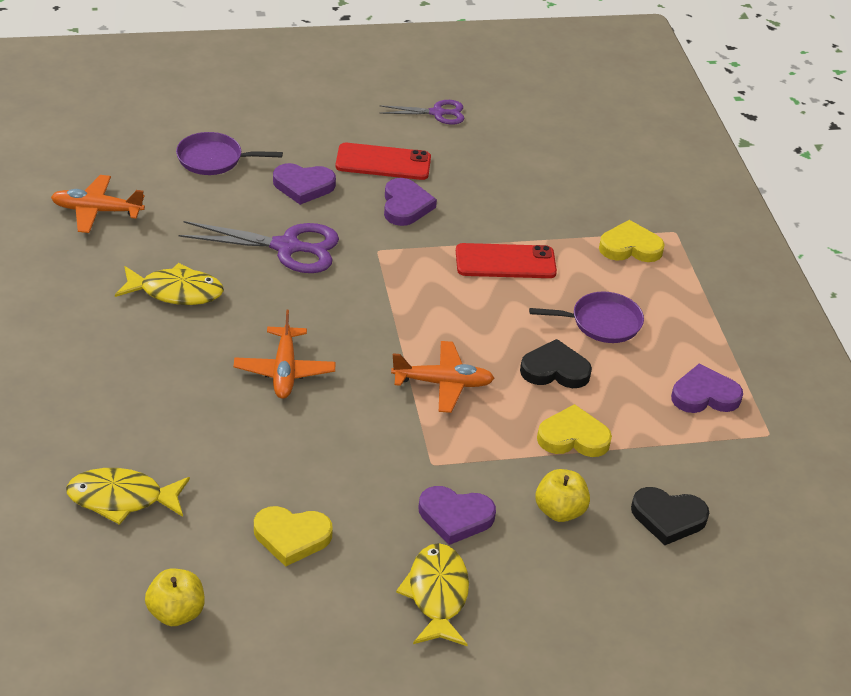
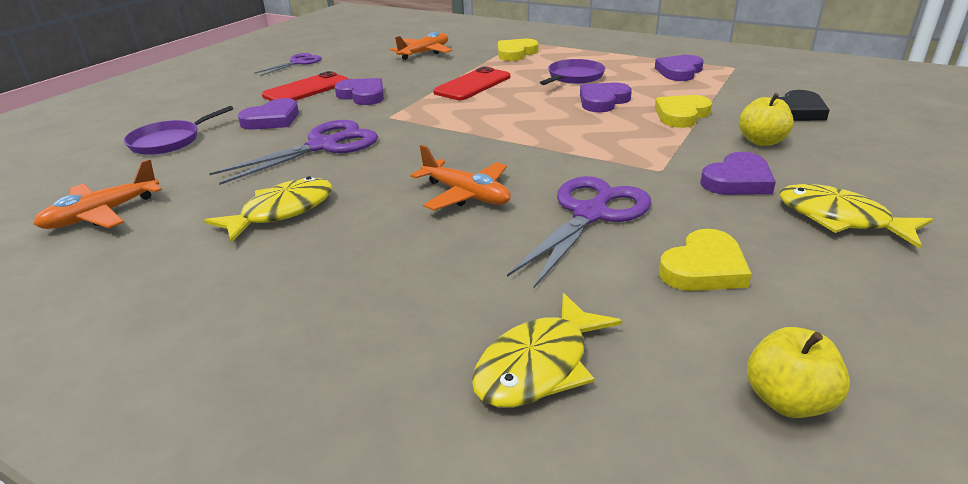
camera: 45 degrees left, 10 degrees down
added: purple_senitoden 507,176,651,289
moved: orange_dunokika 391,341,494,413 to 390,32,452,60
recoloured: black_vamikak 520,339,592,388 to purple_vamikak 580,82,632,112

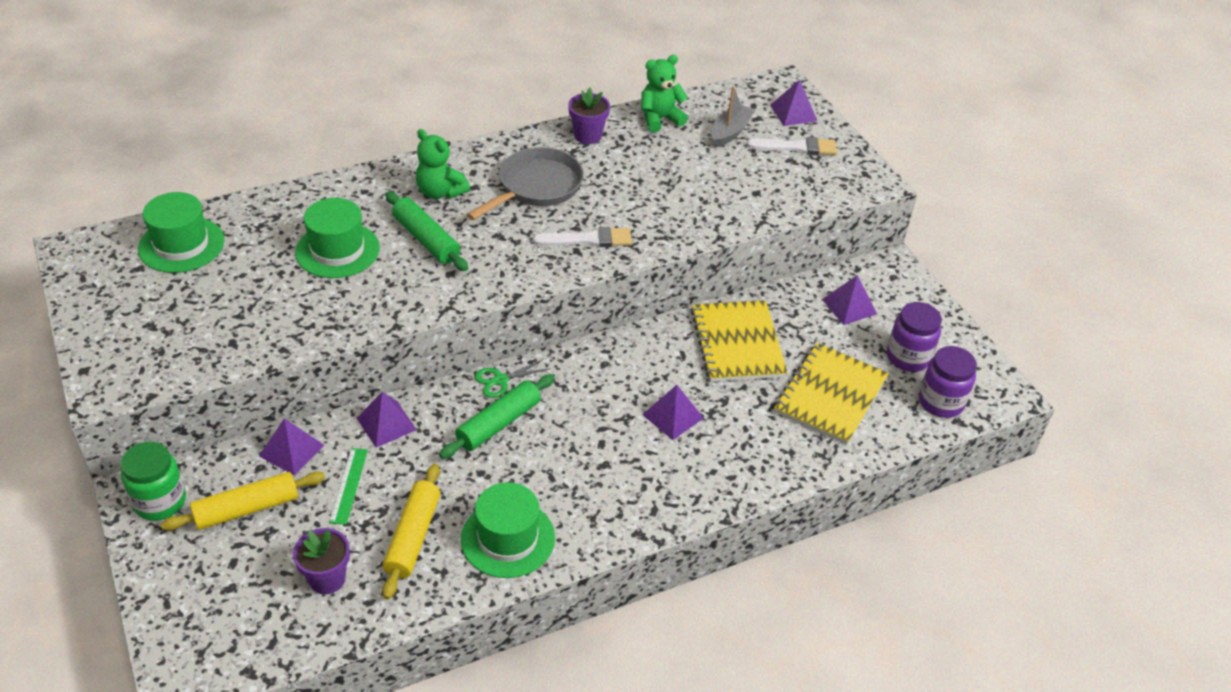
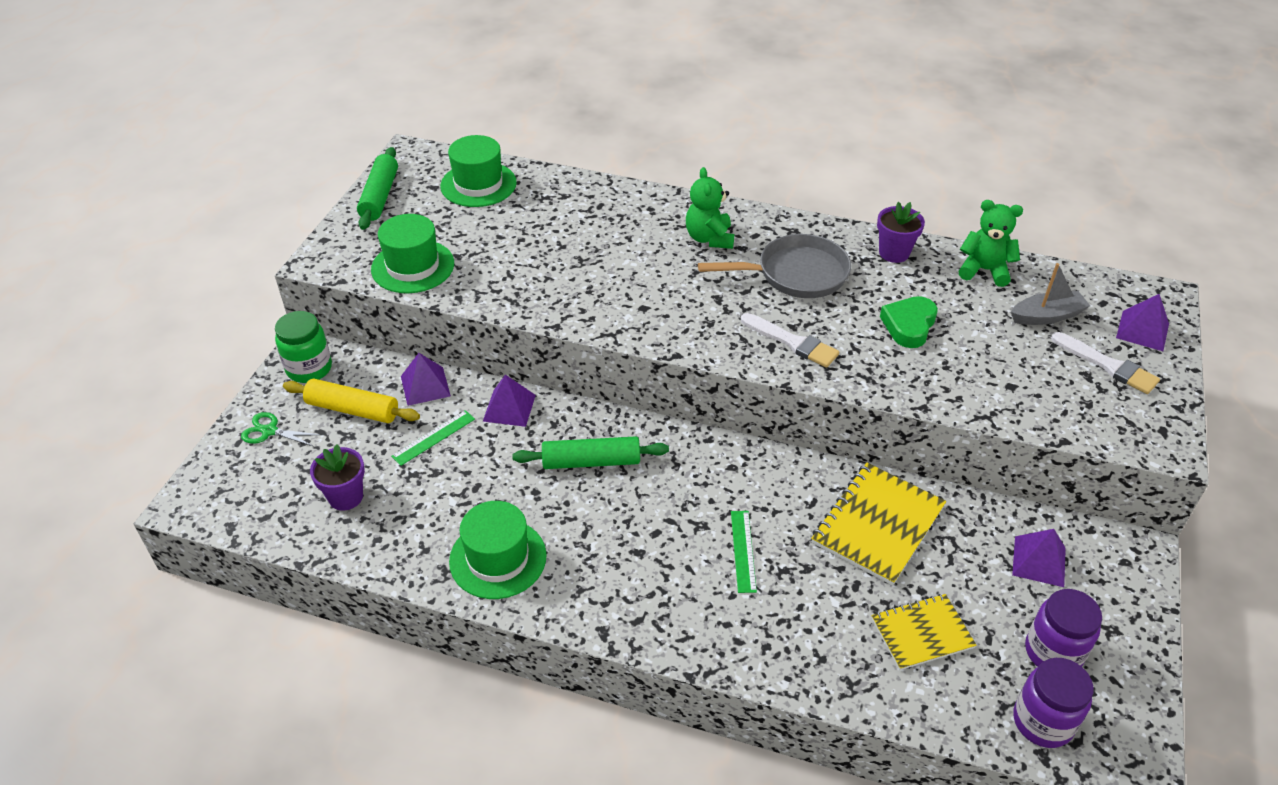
camera: 45 degrees right, 0 degrees up
removed: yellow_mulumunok 382,464,440,599
added: green_vamikak 880,296,938,348
moved: green_mulumunok 386,191,468,271 to 357,147,398,230; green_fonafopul 295,198,380,278 to 371,214,454,293; green_senitoden 475,359,551,398 to 241,412,321,447
replaced: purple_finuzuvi 642,385,704,440 to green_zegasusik 731,511,757,593
resized: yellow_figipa 774,343,889,445 = 871,594,977,670 x0.65

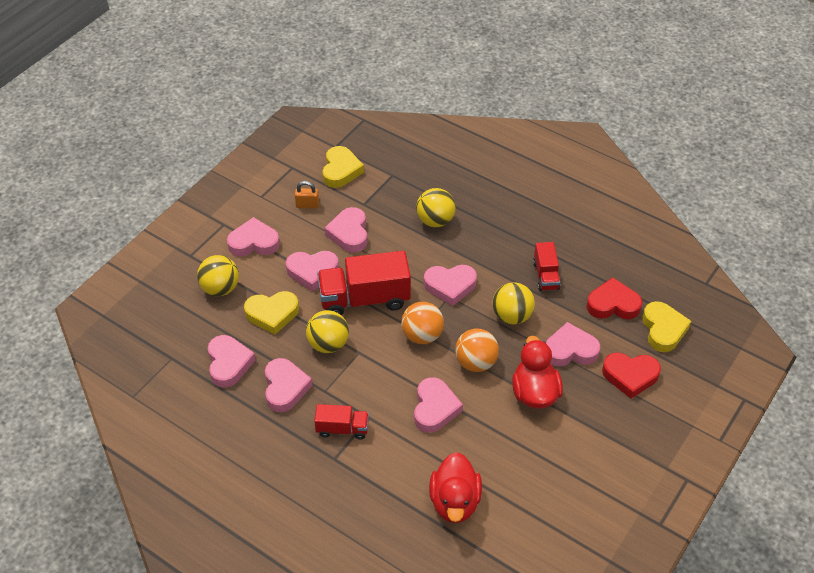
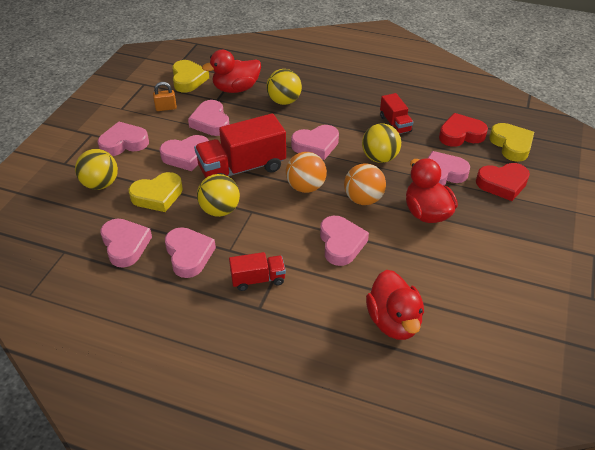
camera: 15 degrees left, 5 degrees down
added: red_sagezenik 202,50,261,93

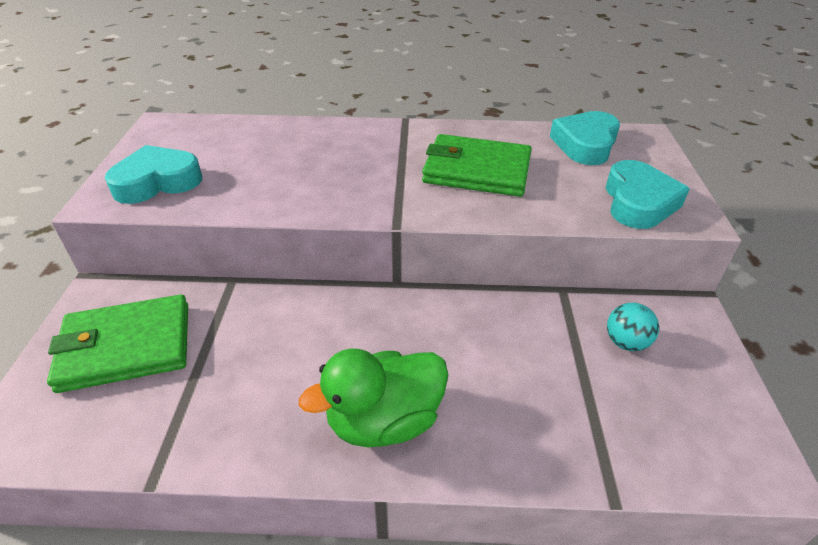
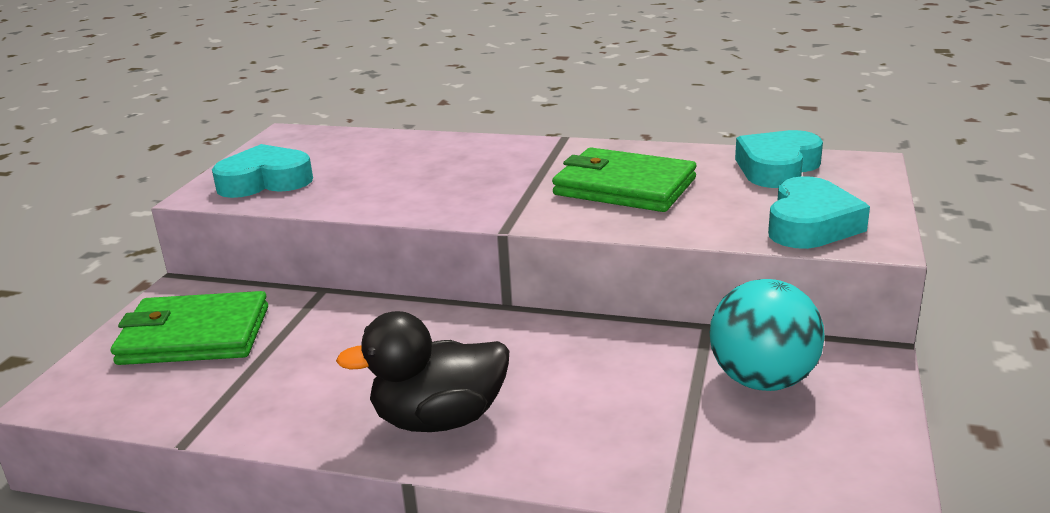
camera: 15 degrees right, 15 degrees down
recoloured: green_sagezenik 299,349,448,447 to black_sagezenik 336,311,509,432
resized: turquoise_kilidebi 607,303,659,351 = 710,279,825,391 x1.81

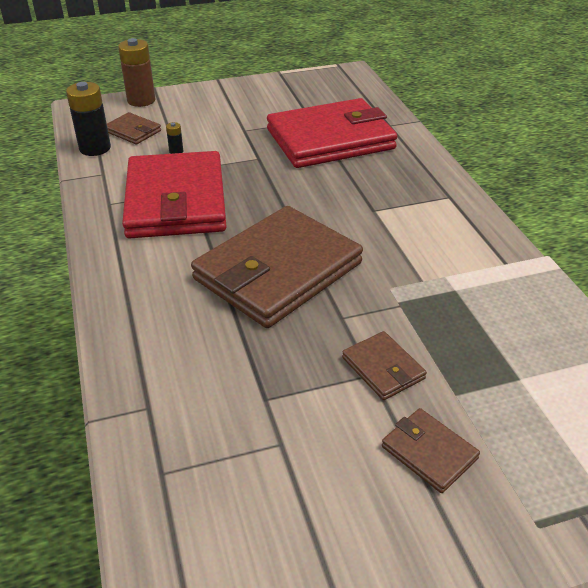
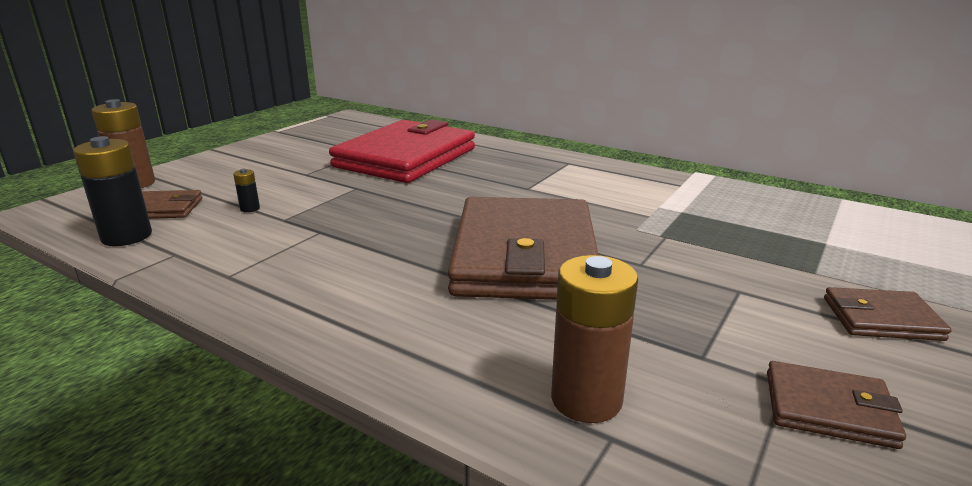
camera: 40 degrees left, 15 degrees down
removed: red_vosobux 122,151,227,238
added: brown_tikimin 551,255,638,423
moved: brown_vosobux 342,331,427,400 to 767,361,906,449

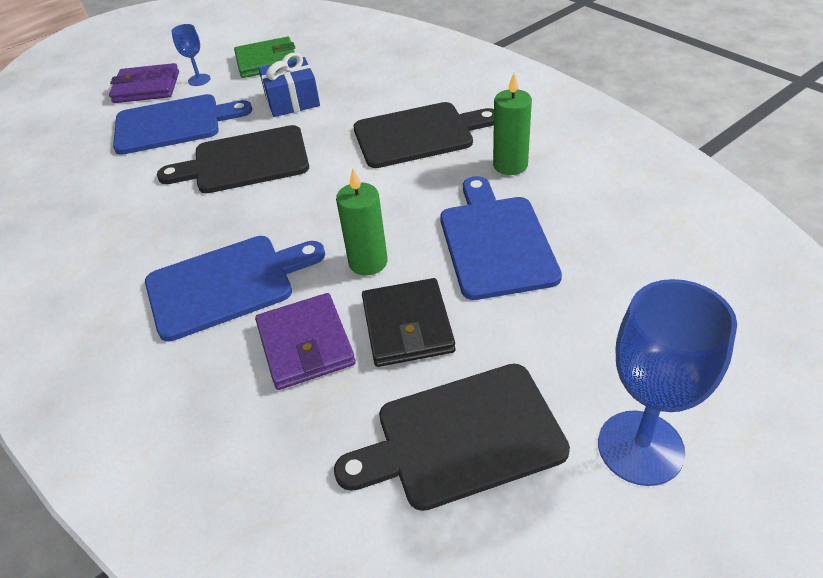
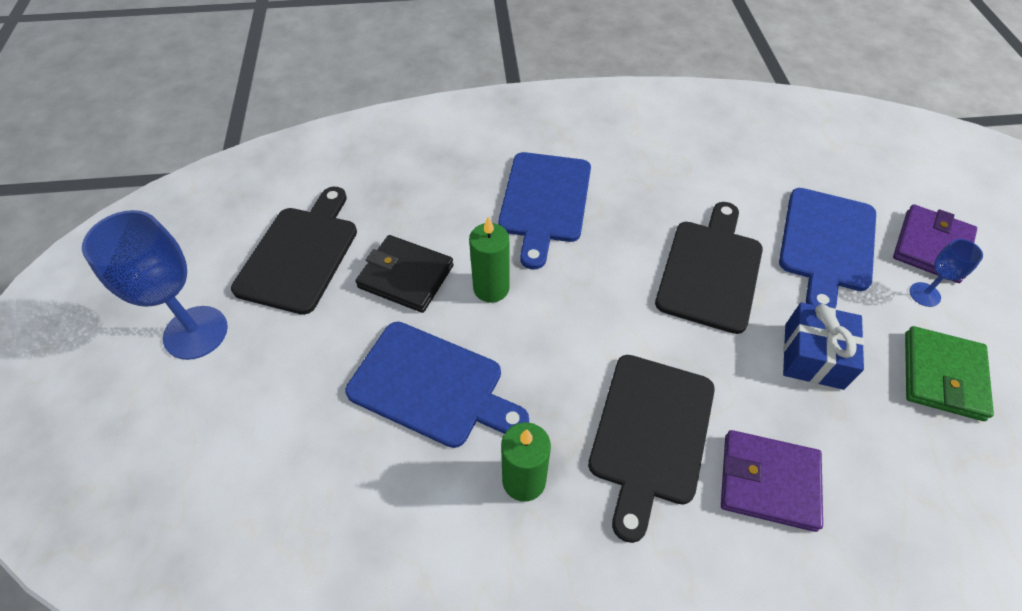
camera: 120 degrees right, 10 degrees up
moved: purple_vosobux 255,293,356,390 to 721,430,823,532

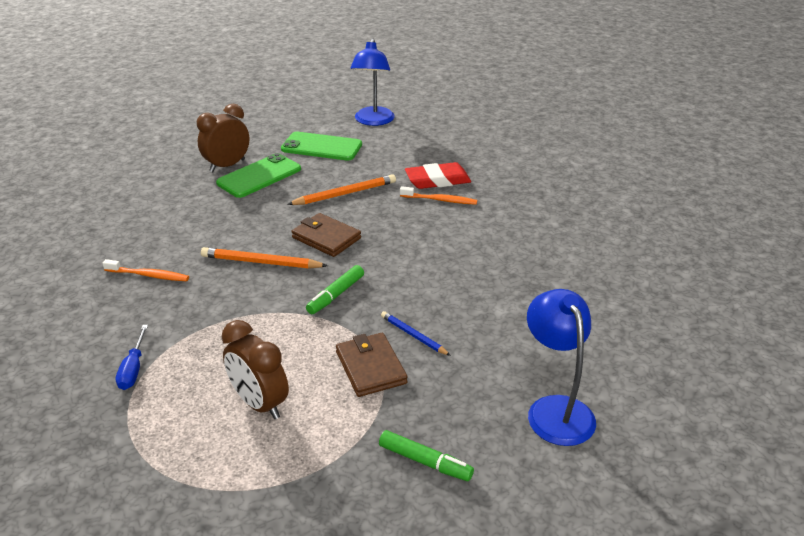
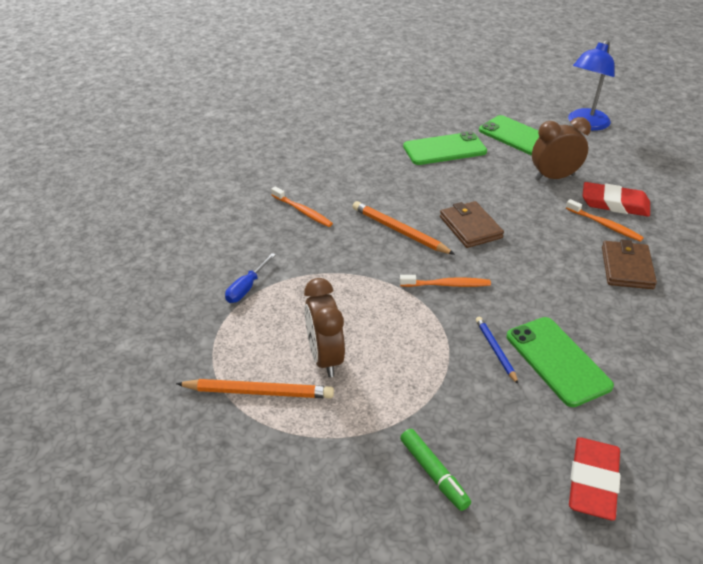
camera: 30 degrees right, 5 degrees up
added: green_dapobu 507,317,614,407
moved: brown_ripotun 197,104,249,172 to 532,117,591,181; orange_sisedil 287,174,396,205 to 176,379,334,399; brown_vosobux 336,333,408,397 to 602,239,657,289
replaced: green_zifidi 306,265,364,314 to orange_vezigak 400,275,491,287; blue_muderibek 527,289,596,446 to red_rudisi 569,437,620,521

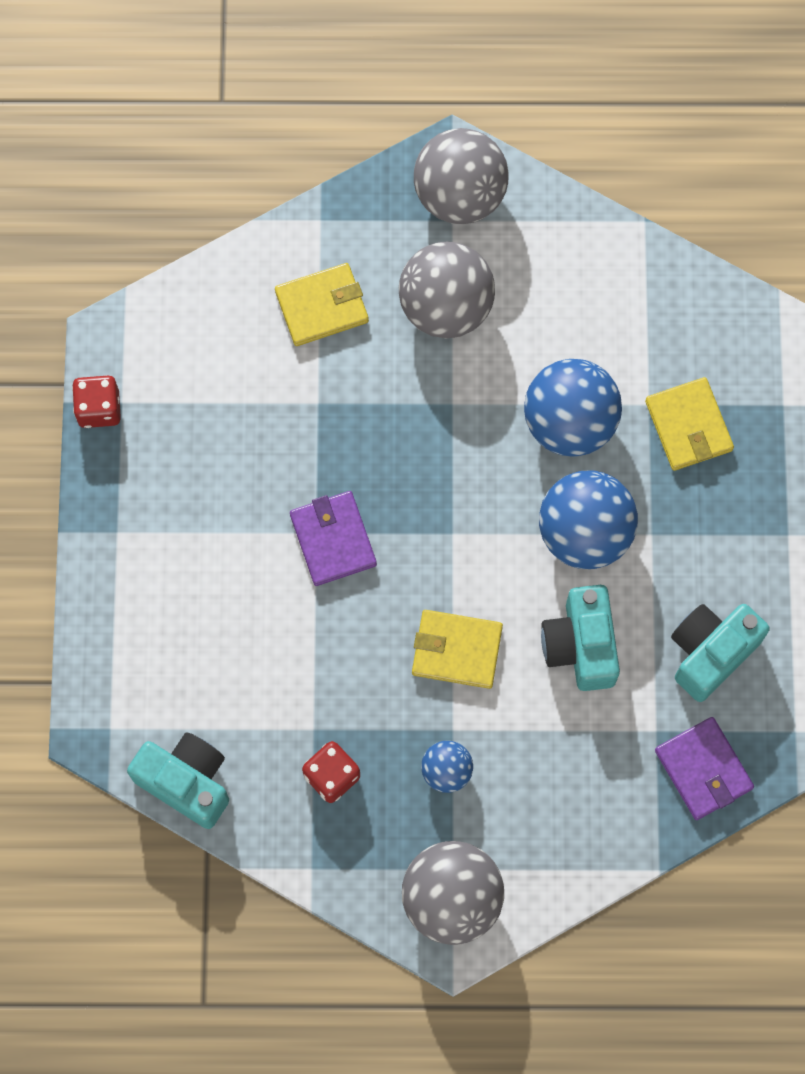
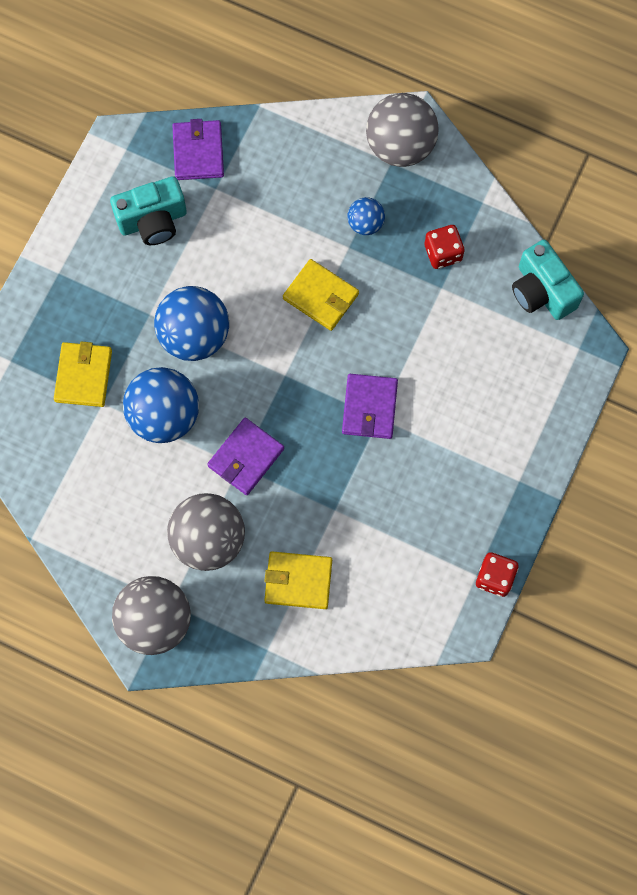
camera: 155 degrees left, 0 degrees up
removed: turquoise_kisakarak 541,585,620,691
added: purple_vosobux 207,418,284,495

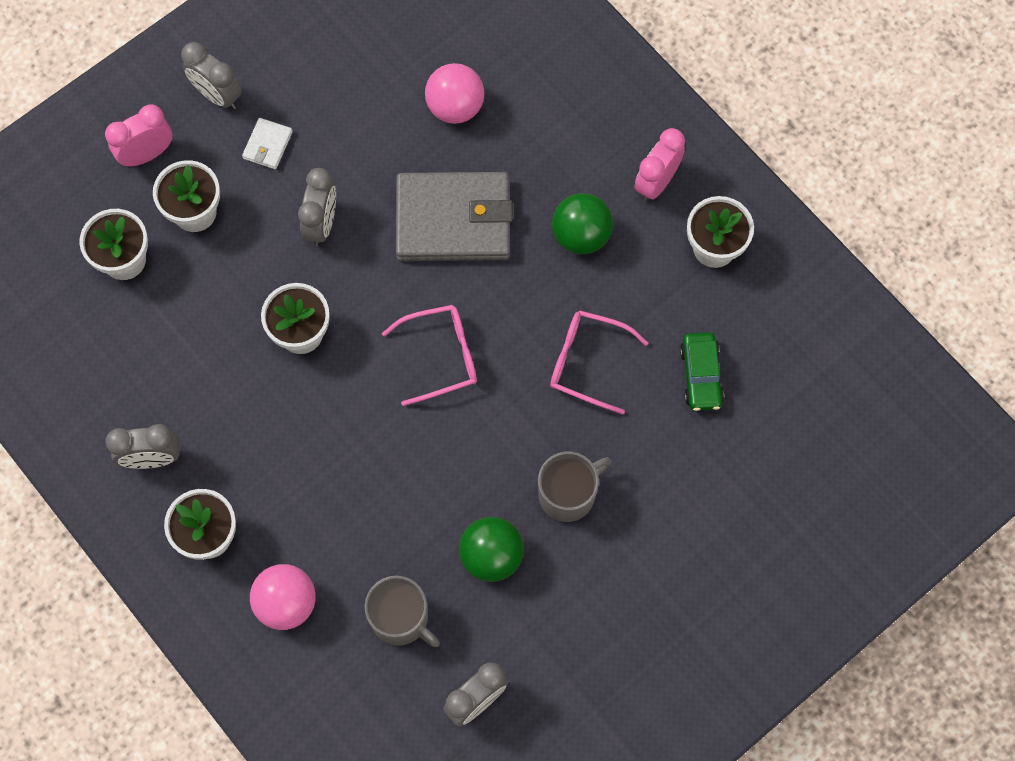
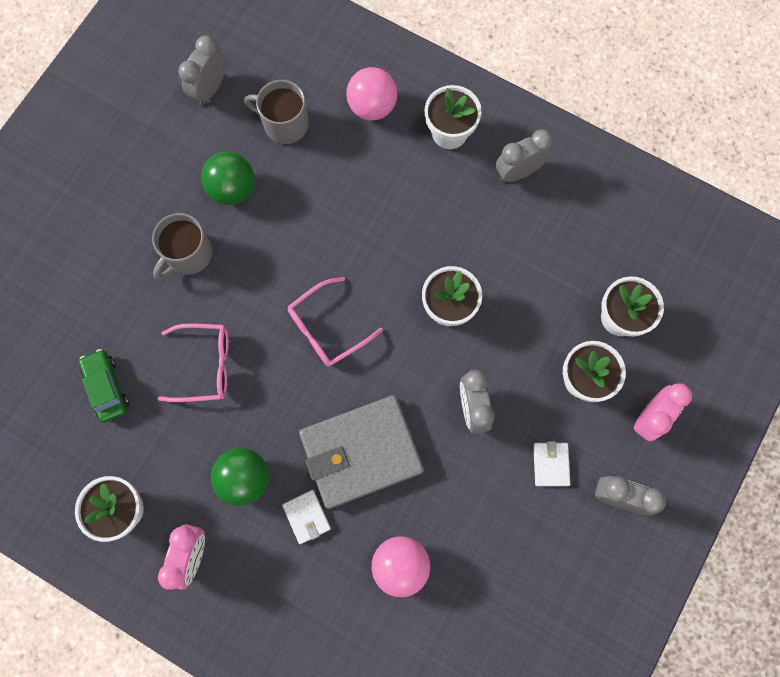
camera: 160 degrees right, 5 degrees up
added: white_vosobux 282,490,331,544

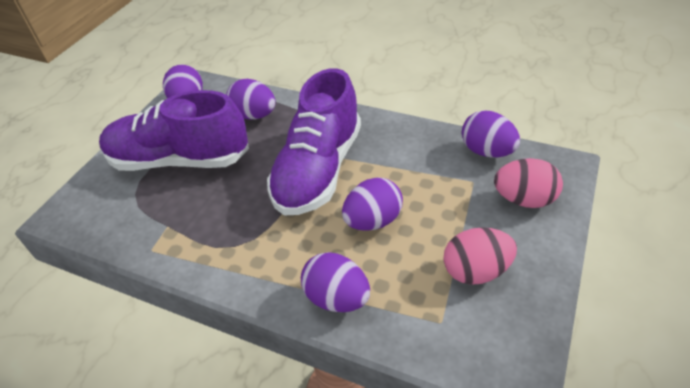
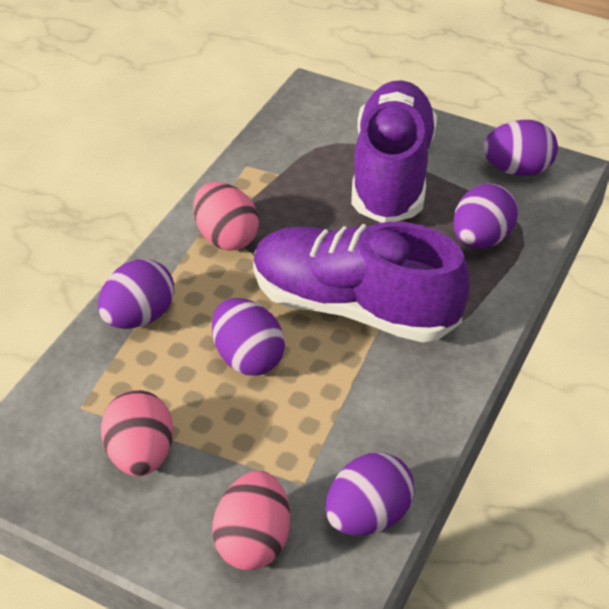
camera: 90 degrees right, 0 degrees up
added: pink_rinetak 193,182,259,251

